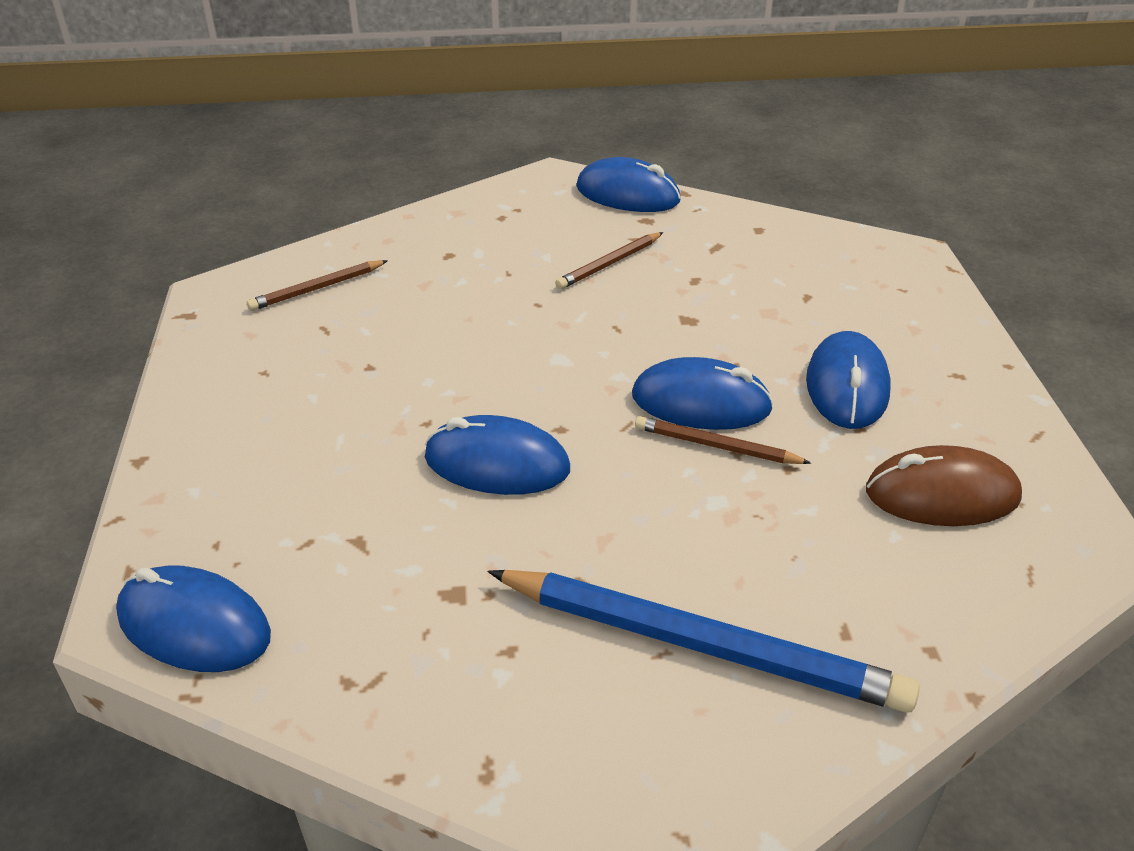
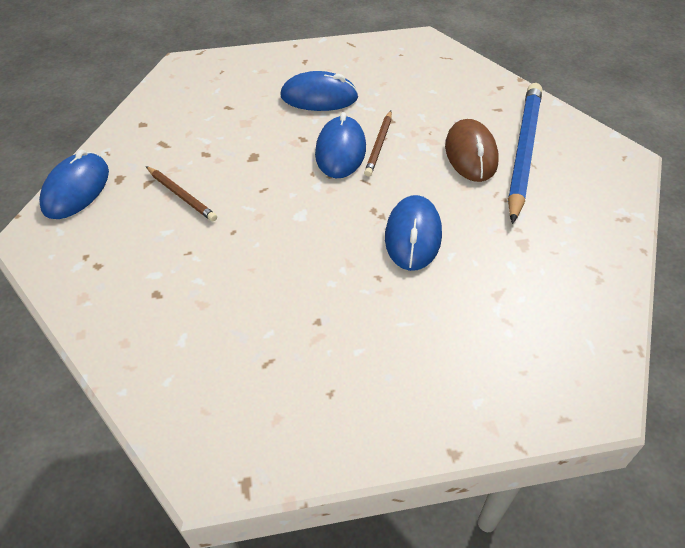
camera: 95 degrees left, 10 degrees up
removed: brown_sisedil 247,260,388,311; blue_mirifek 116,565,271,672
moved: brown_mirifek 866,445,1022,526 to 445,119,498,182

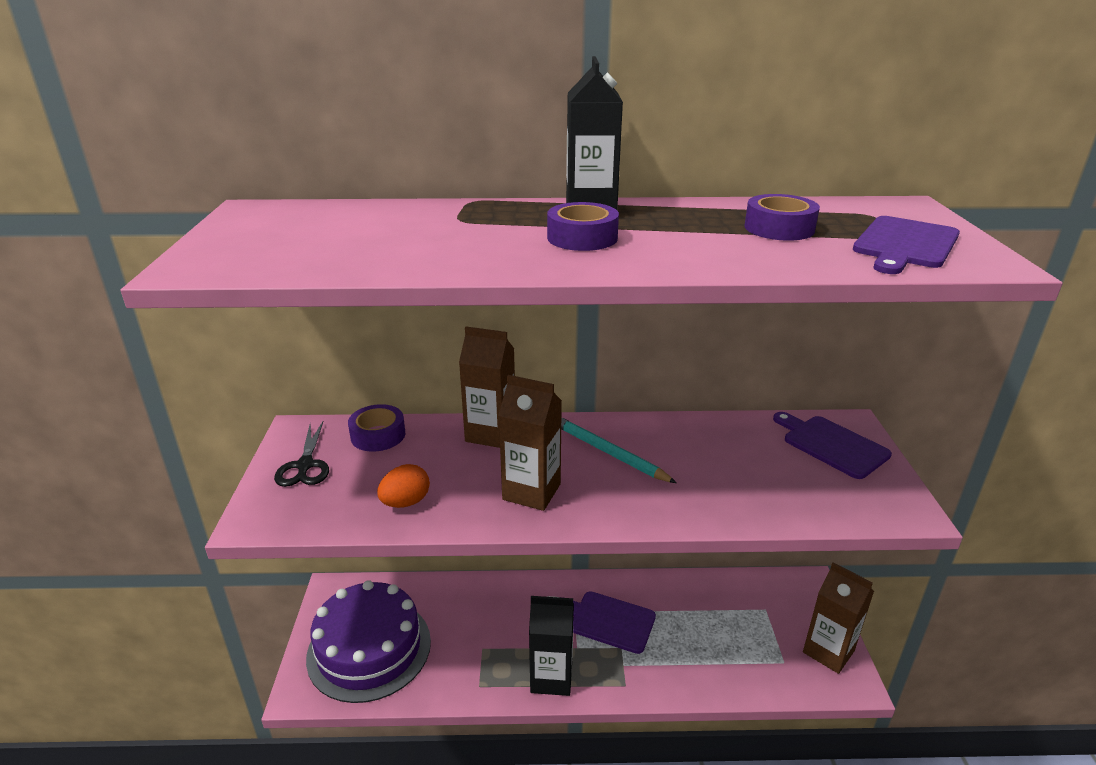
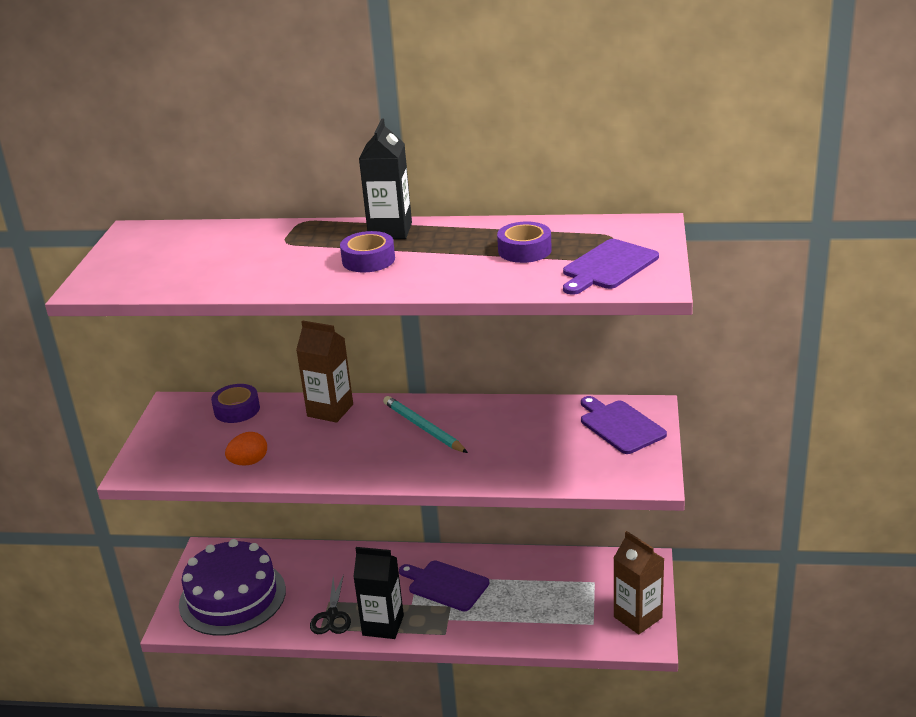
camera: 10 degrees right, 0 degrees up
removed: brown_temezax 498,375,562,511
moved: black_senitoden 274,422,329,487 to 310,574,351,634

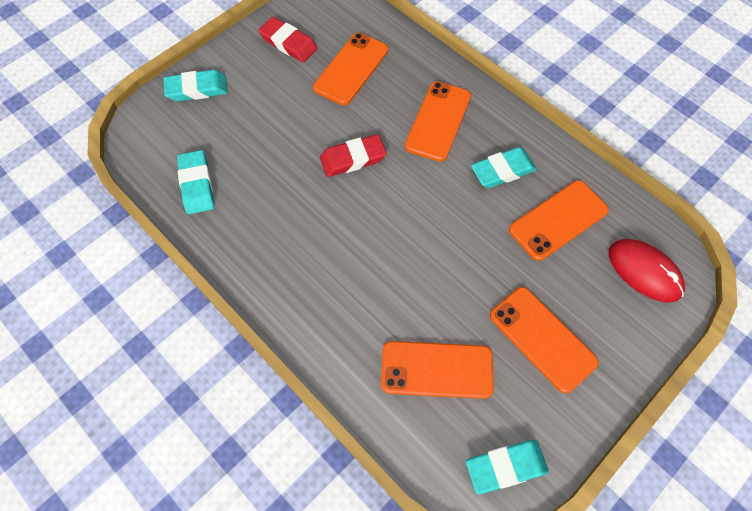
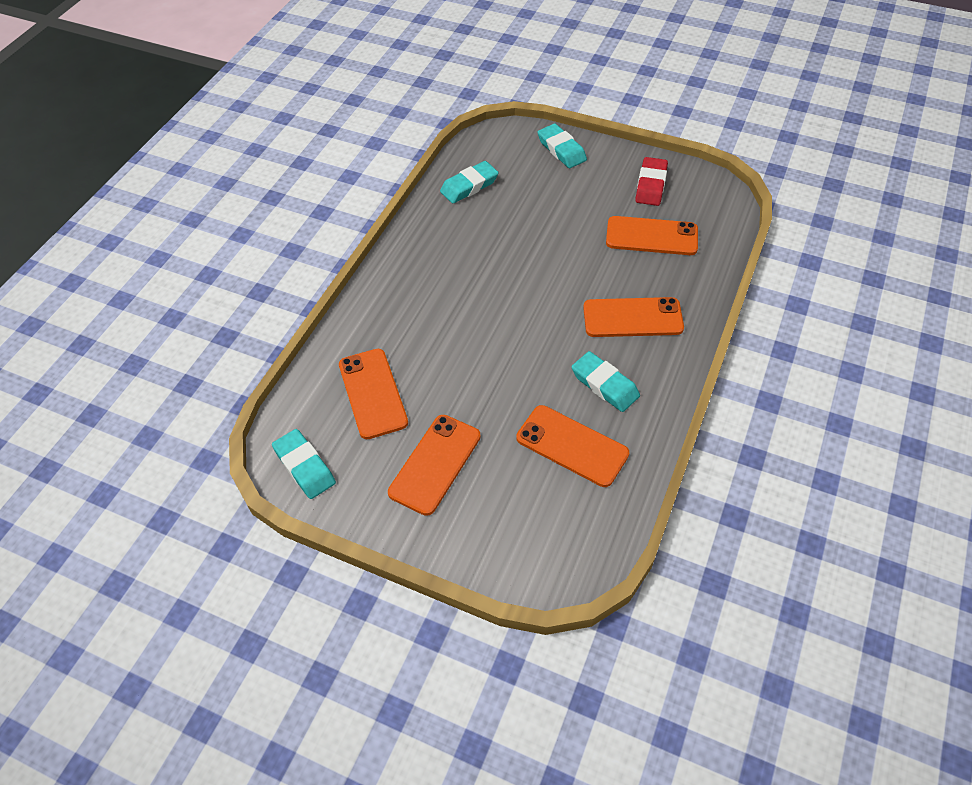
camera: 70 degrees right, 10 degrees down
removed: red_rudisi 320,134,387,177; red_mirifek 609,239,685,303

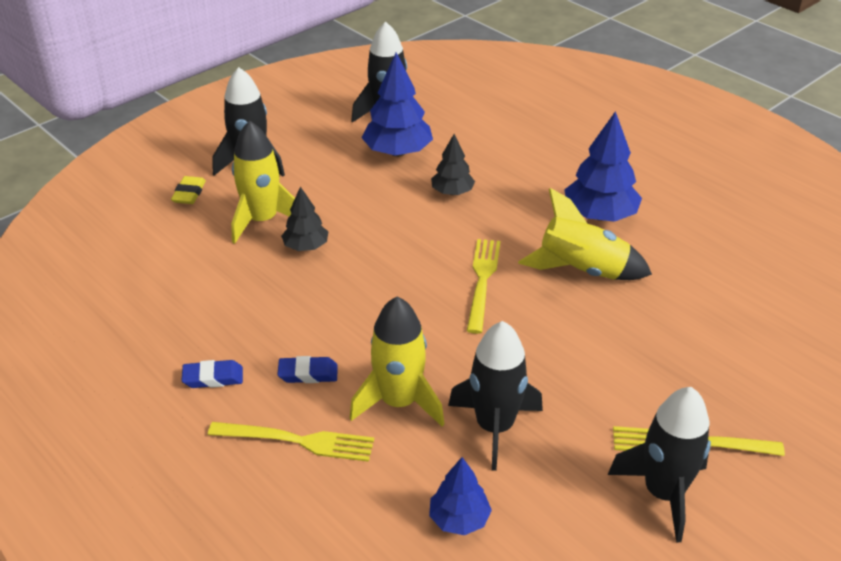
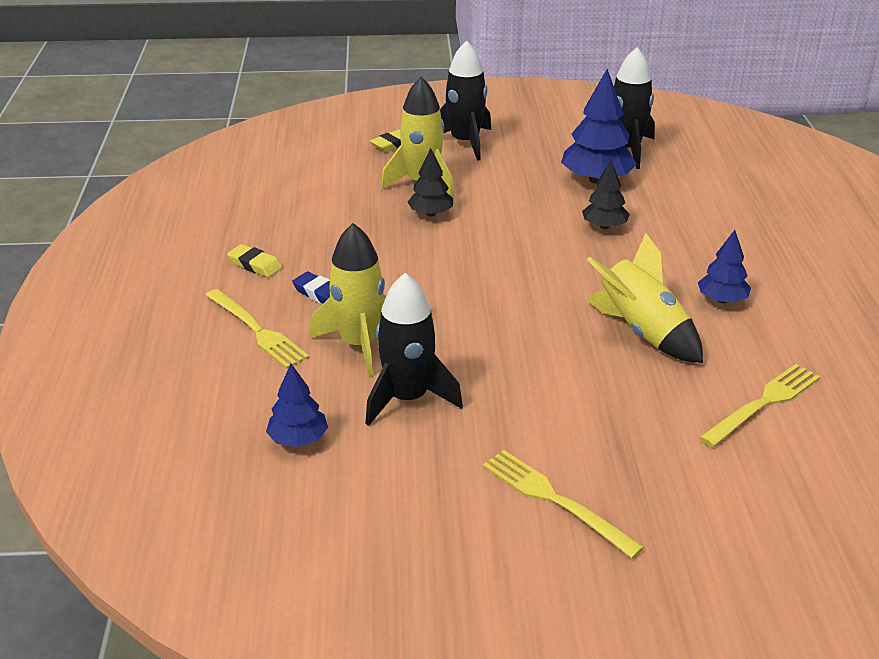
camera: 40 degrees right, 5 degrees down
removed: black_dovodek 608,387,711,543
moved: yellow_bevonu 467,239,500,334 to 699,364,820,447
recoloured: blue_rudisi 182,360,243,388 to yellow_rudisi 227,244,283,277
resized: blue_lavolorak 564,111,642,222 = 698,230,751,303 x0.59

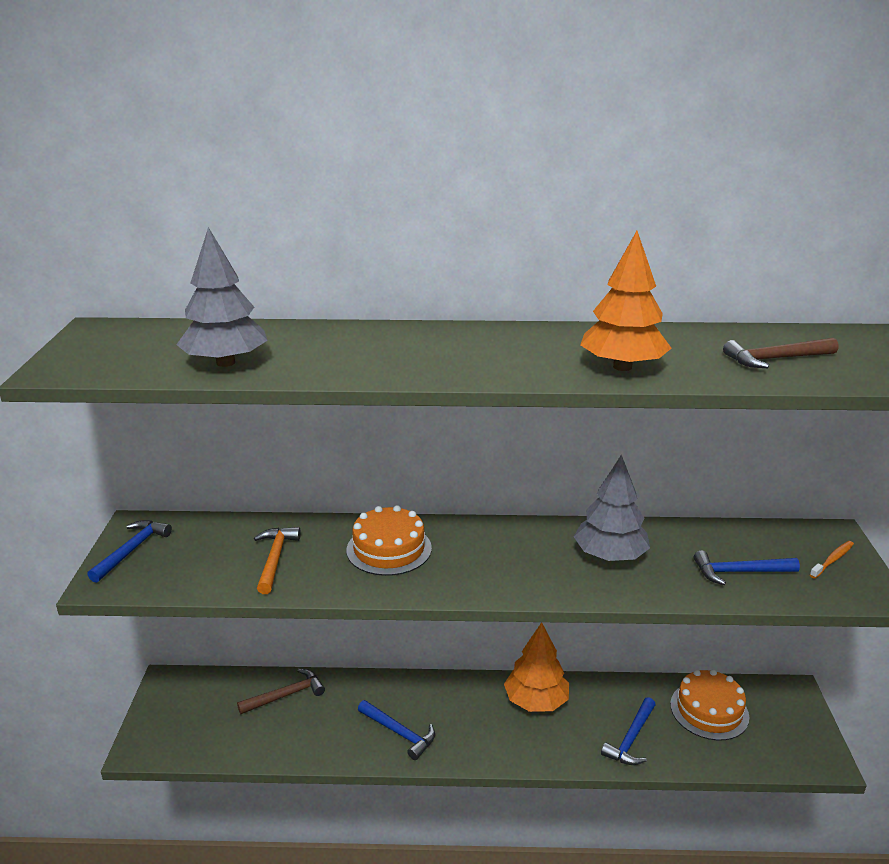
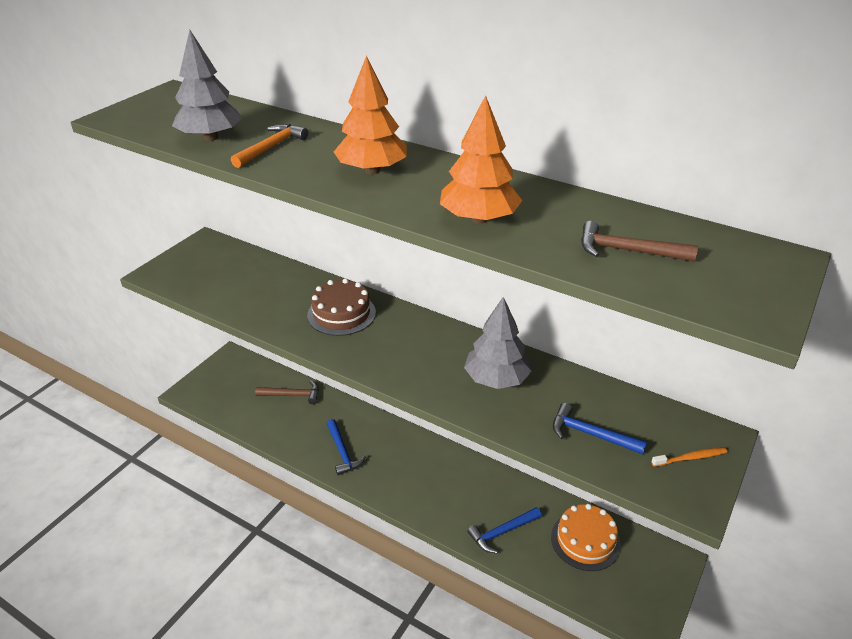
camera: 30 degrees right, 10 degrees up
removed: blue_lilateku 87,520,172,583
moved: orange_lilateku 254,527,301,594 to 231,124,308,168; orange_lavolorak 504,622,569,712 to 334,55,407,174
recoloured: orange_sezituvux 346,505,432,576 to brown_sezituvux 307,278,376,336

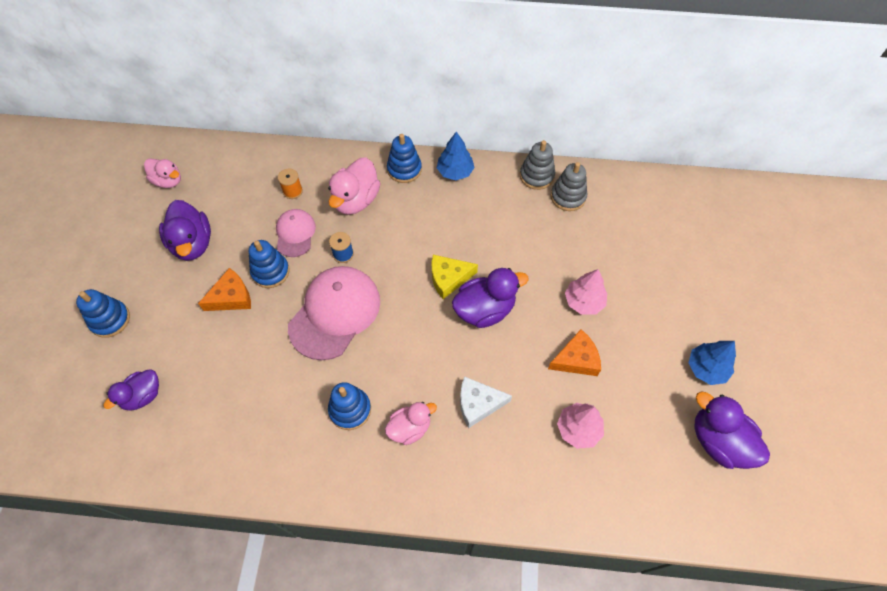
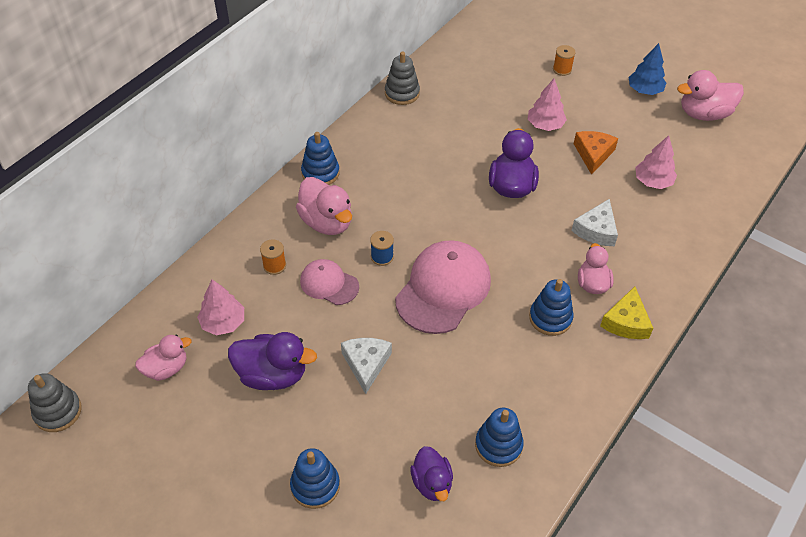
camera: 60 degrees left, 10 degrees down
removed: blue_lavolorak 437,132,475,180
added: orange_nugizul 553,45,576,76; pink_lavolorak 197,279,244,336
moved: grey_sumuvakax 551,162,587,211 to 28,373,82,432; blue_sumuvakax 249,240,289,288 to 475,408,524,467; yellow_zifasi 431,255,478,299 to 600,286,653,339
recoloured: orange_zifasi 198,268,251,311 to white_zifasi 341,338,392,394; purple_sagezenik 694,391,770,469 to pink_sagezenik 677,70,744,121
turned: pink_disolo 288,266,380,360 = 395,240,491,334 60 degrees clockwise

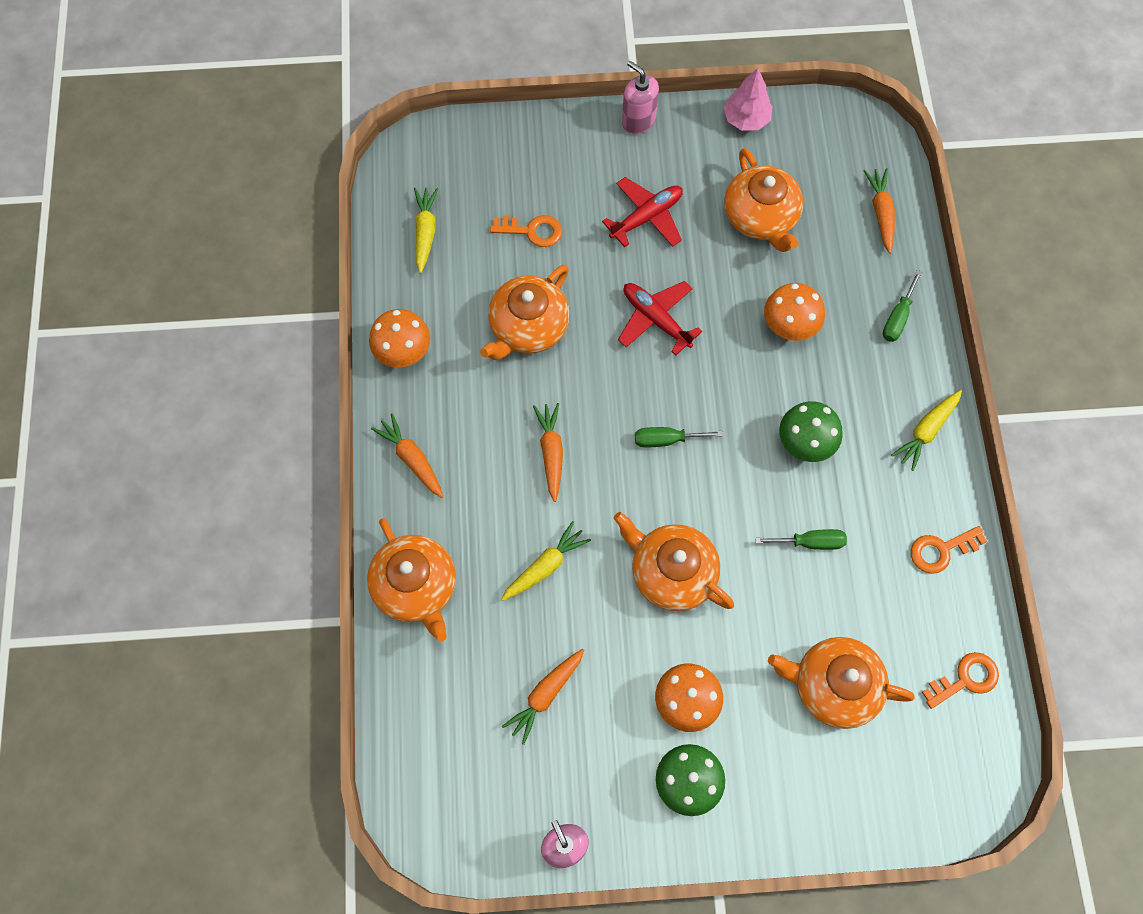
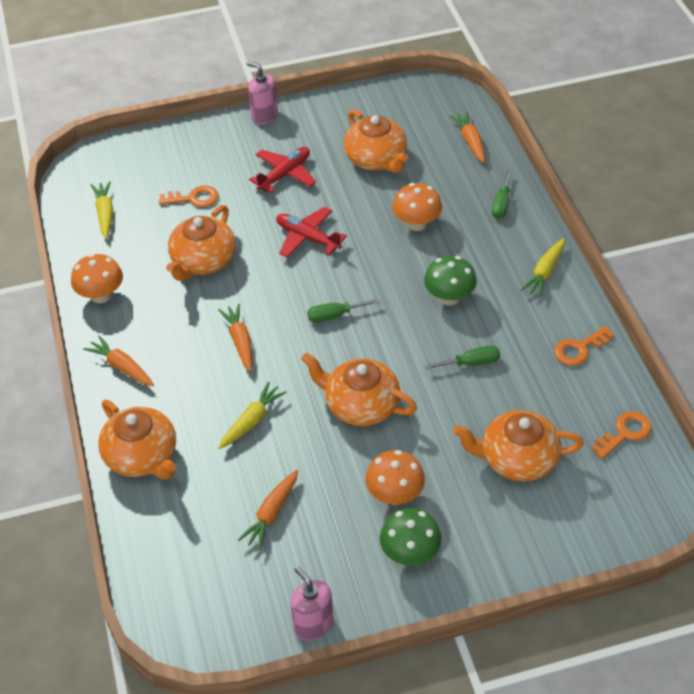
camera: 10 degrees left, 20 degrees down
removed: pink_lavolorak 723,68,772,131

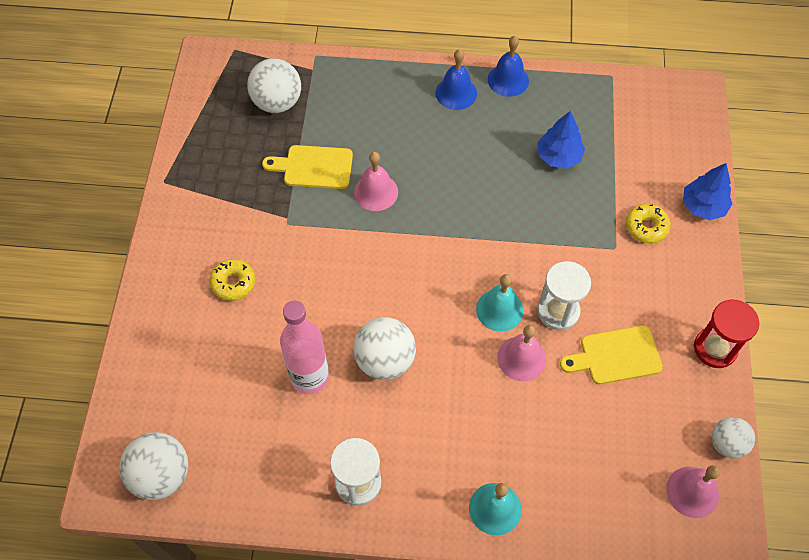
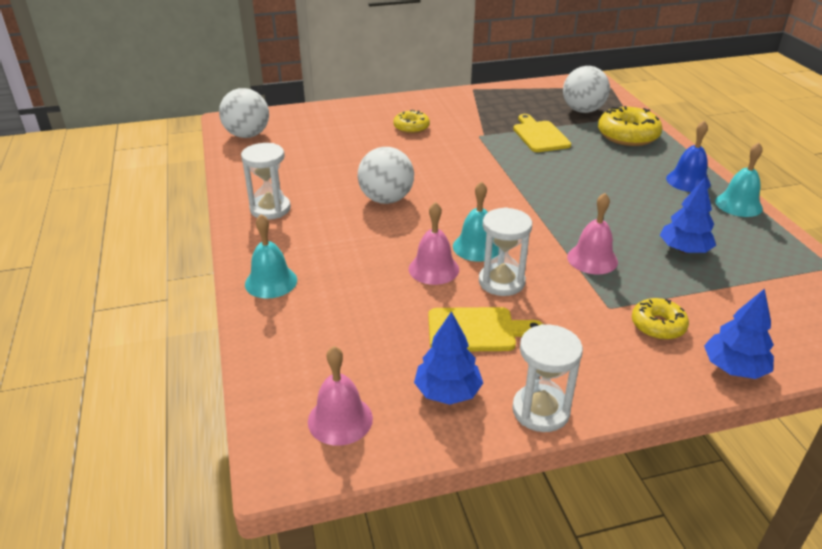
camera: 70 degrees right, 25 degrees down
removed: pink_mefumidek 280,301,329,394; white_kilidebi 712,417,755,459
added: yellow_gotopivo 598,106,663,146; blue_lavolorak 414,311,483,405
moved: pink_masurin 354,152,398,211 to 567,193,618,274
recoloured: blue_masurin 488,36,529,97 to turquoise_masurin 715,142,763,217; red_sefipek 694,300,760,368 to white_sefipek 512,324,583,432
turned: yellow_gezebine 560,326,663,384 = 428,307,543,351 120 degrees clockwise

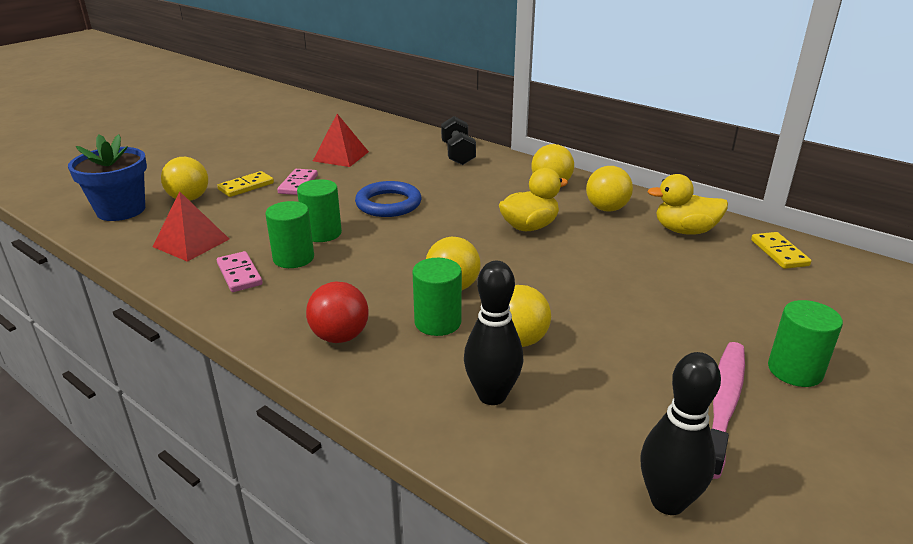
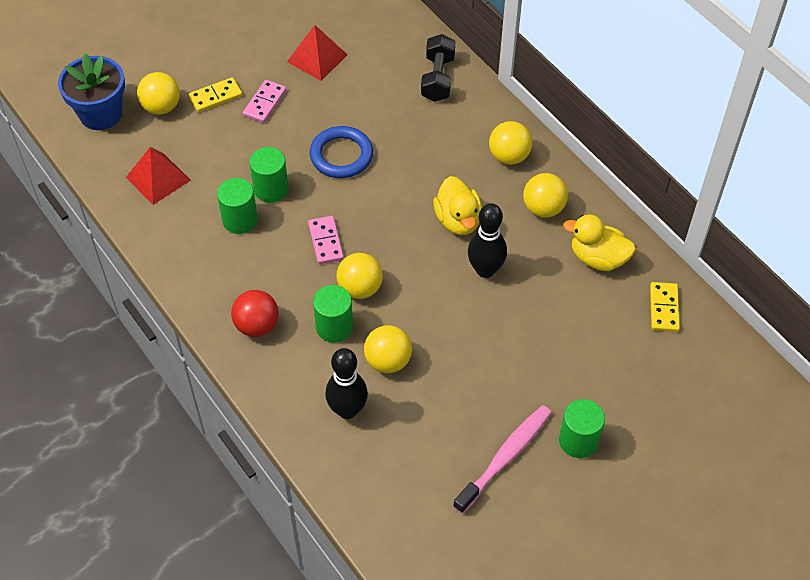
camera: 15 degrees right, 25 degrees up
moved: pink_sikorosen 217,251,263,292 to 308,216,344,264; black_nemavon 640,352,721,515 to 468,203,507,278
turned: yellow_sagezenik 499,168,568,231 = 433,176,482,235 90 degrees clockwise

